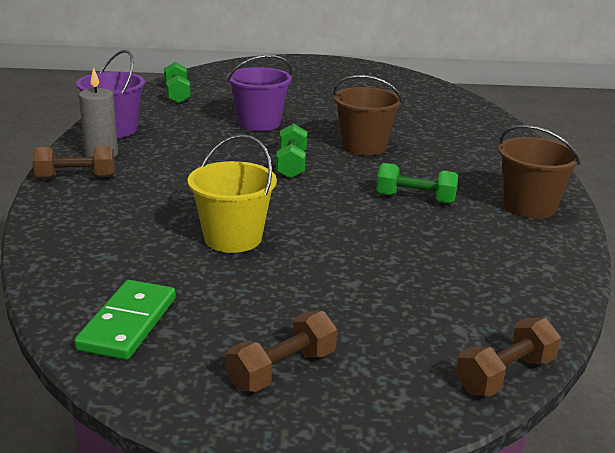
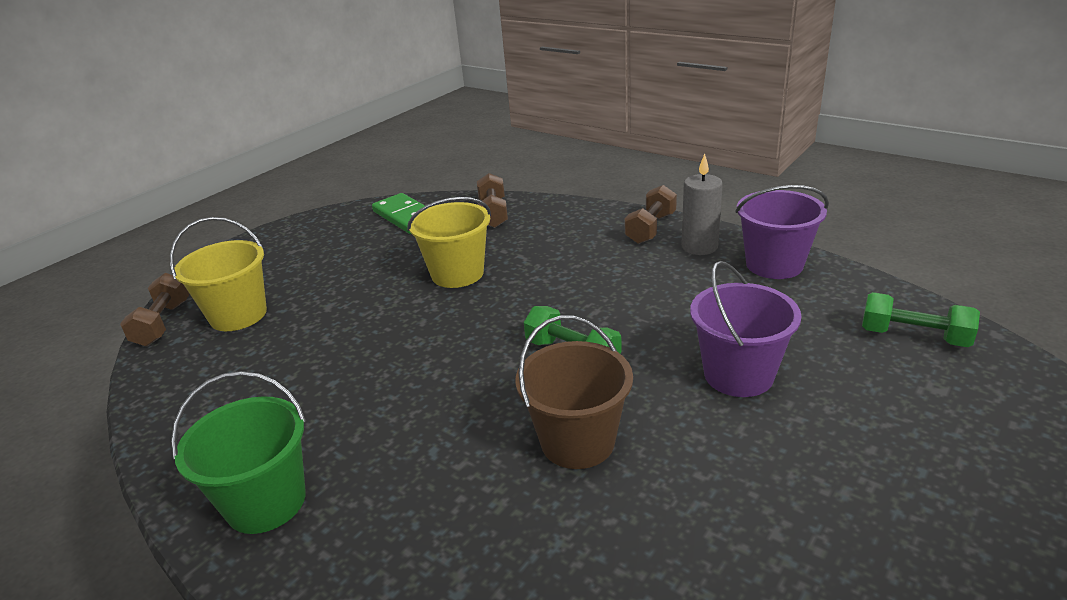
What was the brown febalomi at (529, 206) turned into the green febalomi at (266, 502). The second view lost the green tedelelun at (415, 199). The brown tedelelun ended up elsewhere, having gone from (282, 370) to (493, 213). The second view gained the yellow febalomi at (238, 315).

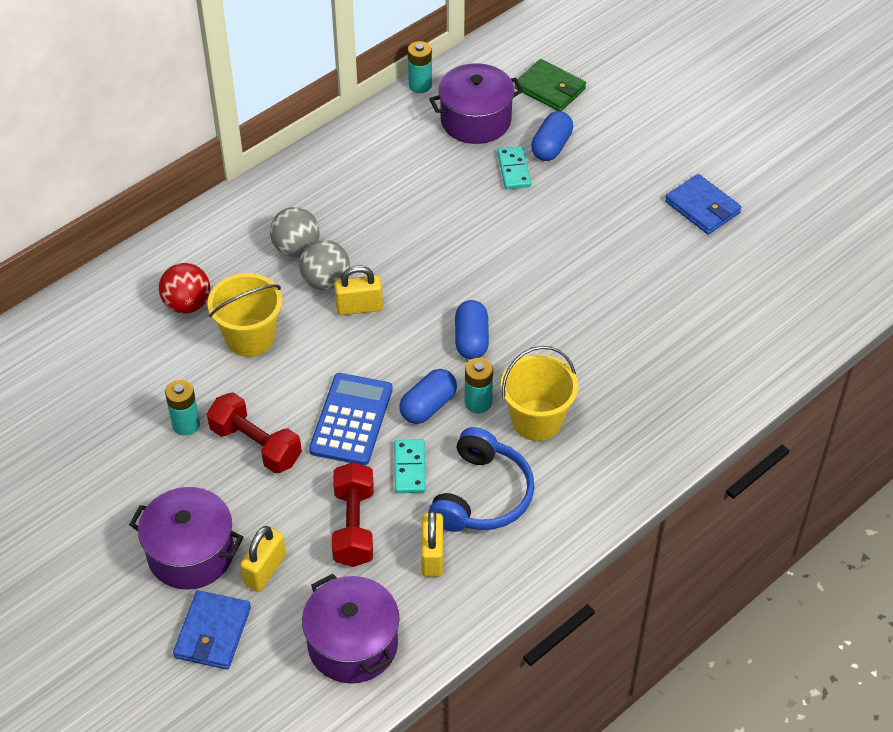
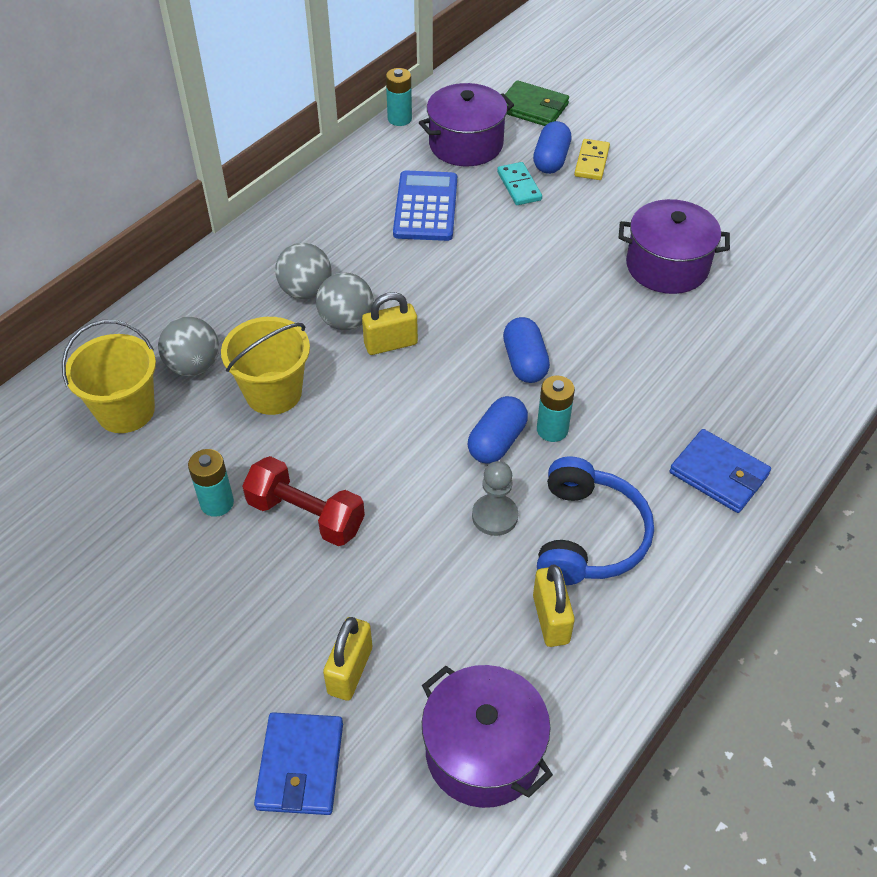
The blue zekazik ended up elsewhere, having gone from (702, 207) to (718, 474). What was the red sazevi at (187, 304) turned into the grey sazevi at (194, 366). The yellow febalomi ended up elsewhere, having gone from (536, 420) to (126, 411). The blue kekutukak ended up elsewhere, having gone from (351, 420) to (425, 207). Where the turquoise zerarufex stood at (409, 468), the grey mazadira came to stand at (494, 516). The second view lost the red tedelelun at (354, 526). The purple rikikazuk ended up elsewhere, having gone from (191, 553) to (667, 266). The second view gained the yellow zerarufex at (591, 162).

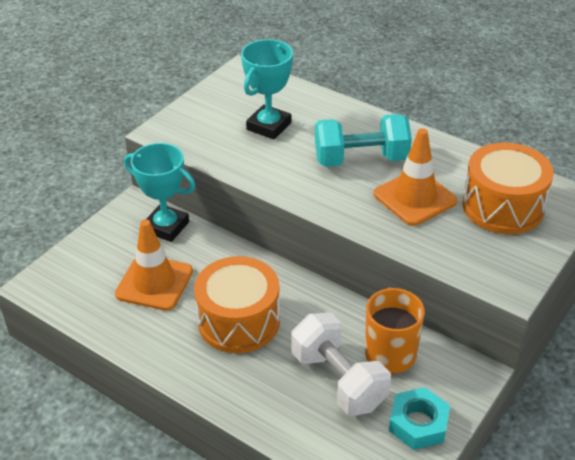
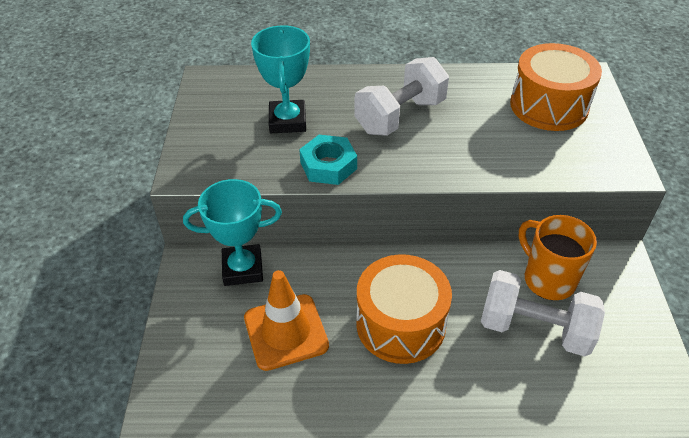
What was the turquoise tedelelun at (361, 159) turned into the white tedelelun at (400, 116). The second view lost the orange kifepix at (415, 198). The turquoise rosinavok ended up elsewhere, having gone from (418, 423) to (328, 165).

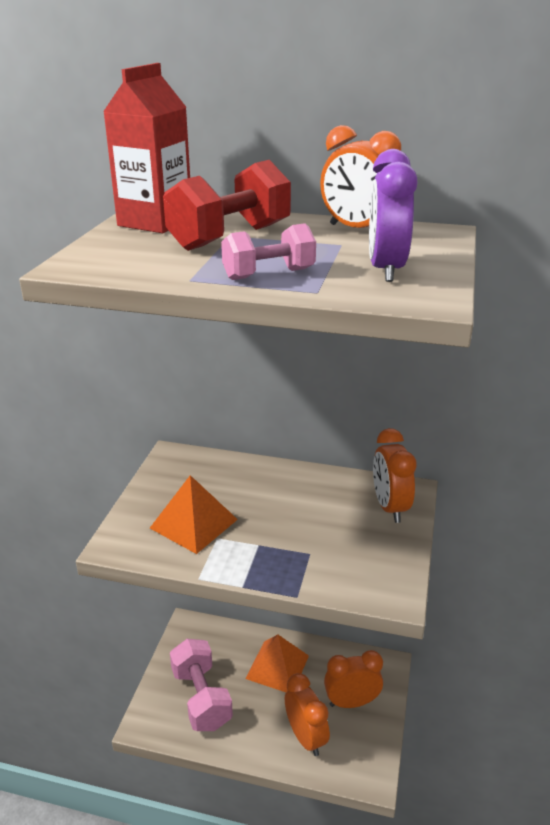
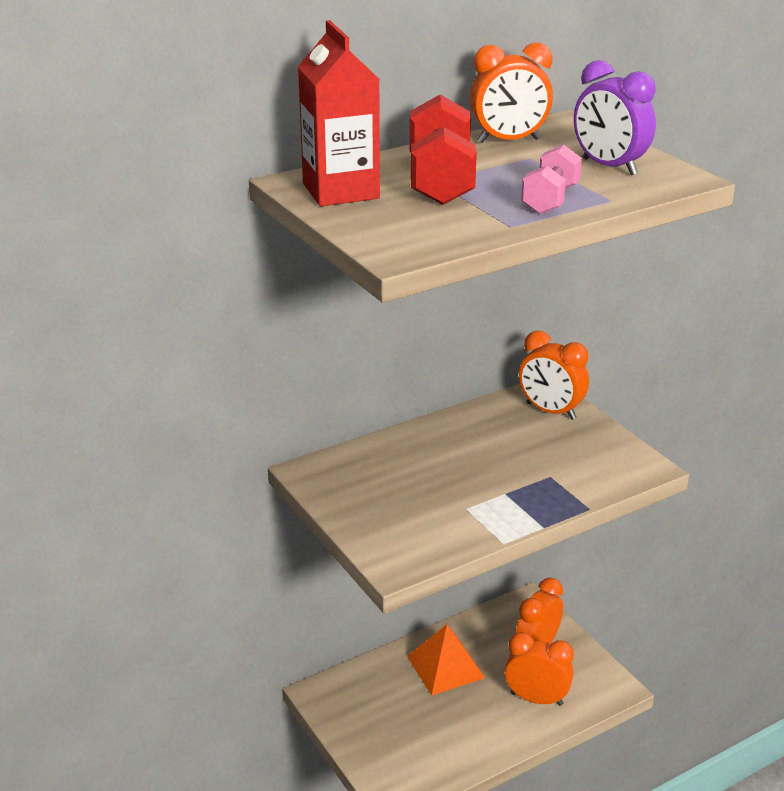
The second view lost the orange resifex at (194, 523). The second view lost the pink tedelelun at (201, 698).

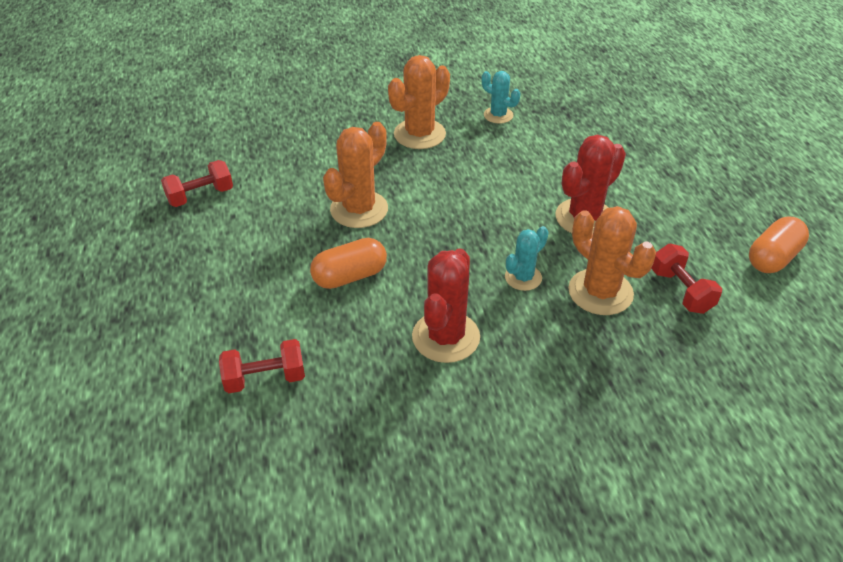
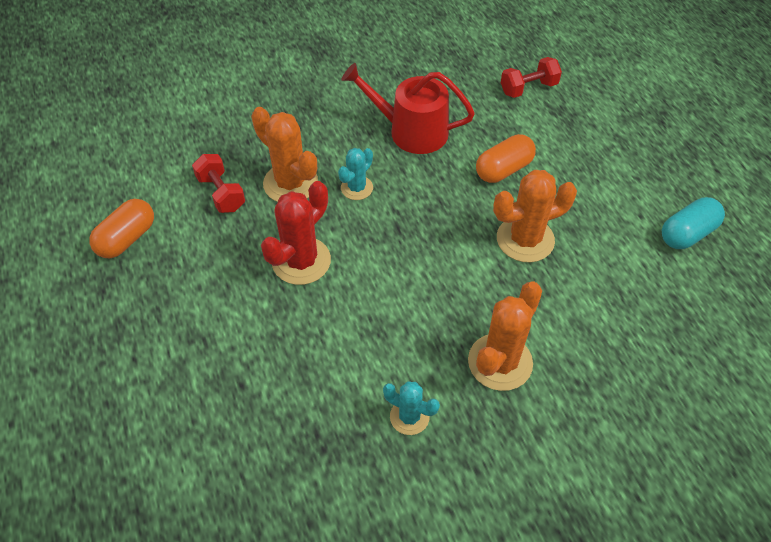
The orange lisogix at (359, 209) ended up facing another way, 45 degrees clockwise from before. Where the red tedelelun stood at (200, 196), the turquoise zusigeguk came to stand at (687, 233). Where the red lisogix stood at (446, 337), the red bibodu came to stand at (411, 131).

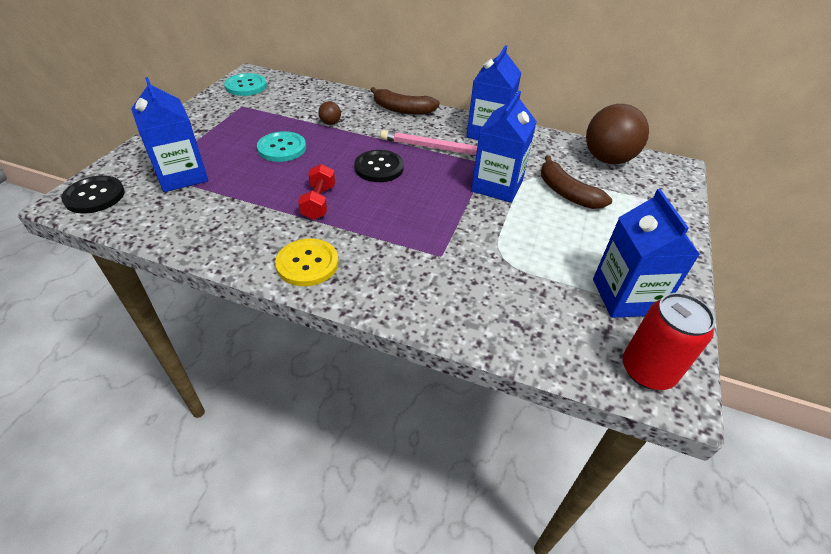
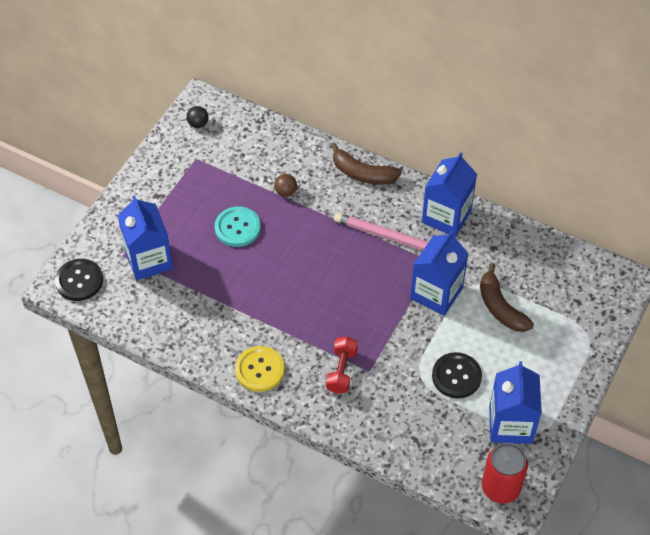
Where the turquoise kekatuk stood at (246, 86), the black sazevi came to stand at (198, 124). The second view lost the brown sazevi at (607, 159). The black kekatuk ended up elsewhere, having gone from (379, 167) to (456, 376). The red tedelelun ended up elsewhere, having gone from (319, 202) to (341, 371).

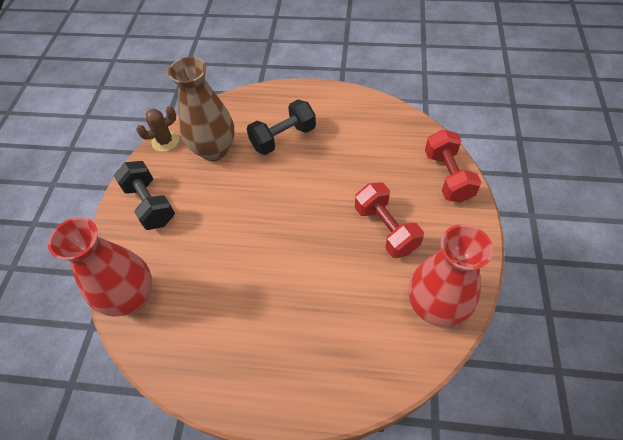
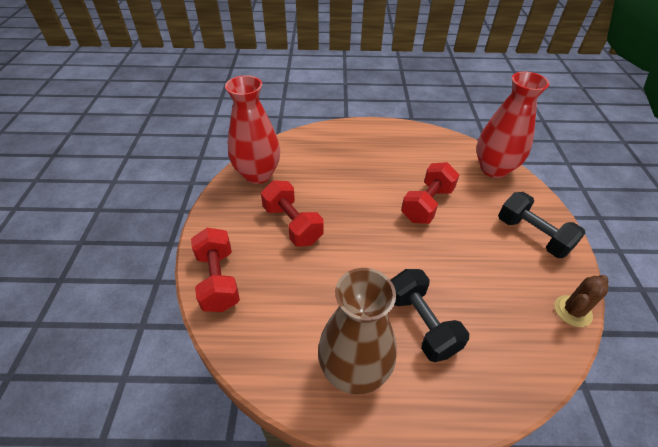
The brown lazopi ended up elsewhere, having gone from (214, 150) to (354, 370). The black tedelelun at (283, 138) ended up facing another way, 75 degrees counterclockwise from before. The second view gained the red tedelelun at (427, 204).

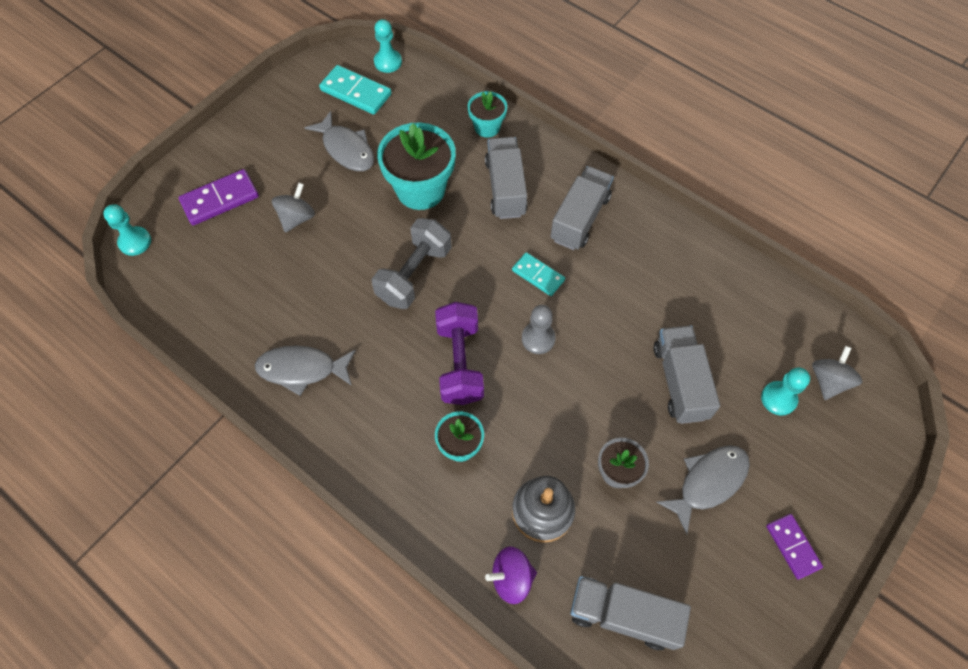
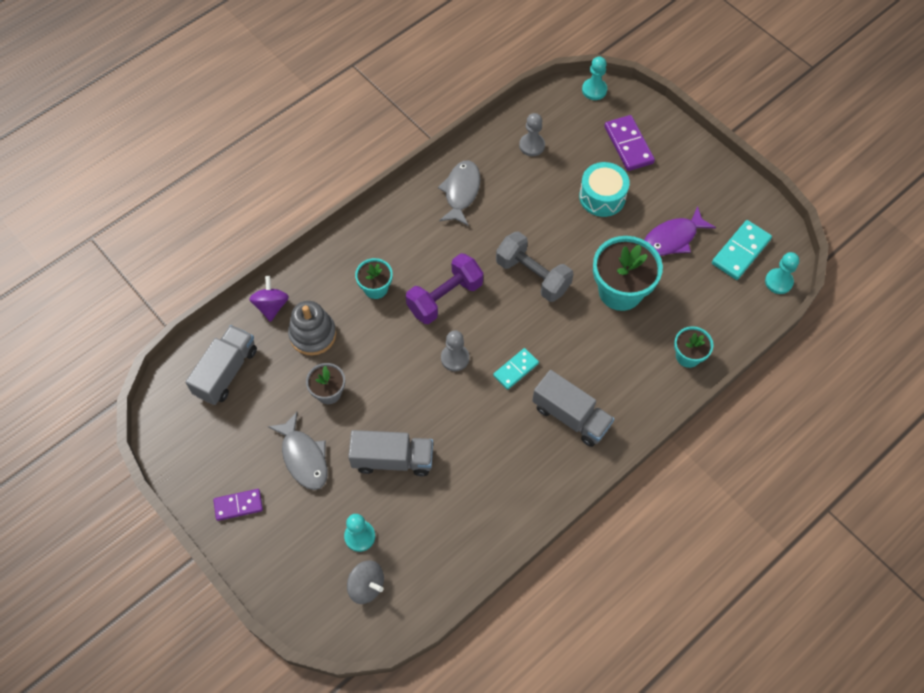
What was the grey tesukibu at (346, 149) turned into the purple tesukibu at (673, 238). The second view lost the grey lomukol at (505, 188). Where the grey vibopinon stood at (297, 218), the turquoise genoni came to stand at (602, 197). The purple tedelelun at (459, 363) ended up facing another way, 45 degrees counterclockwise from before. The second view gained the grey mazadira at (532, 145).

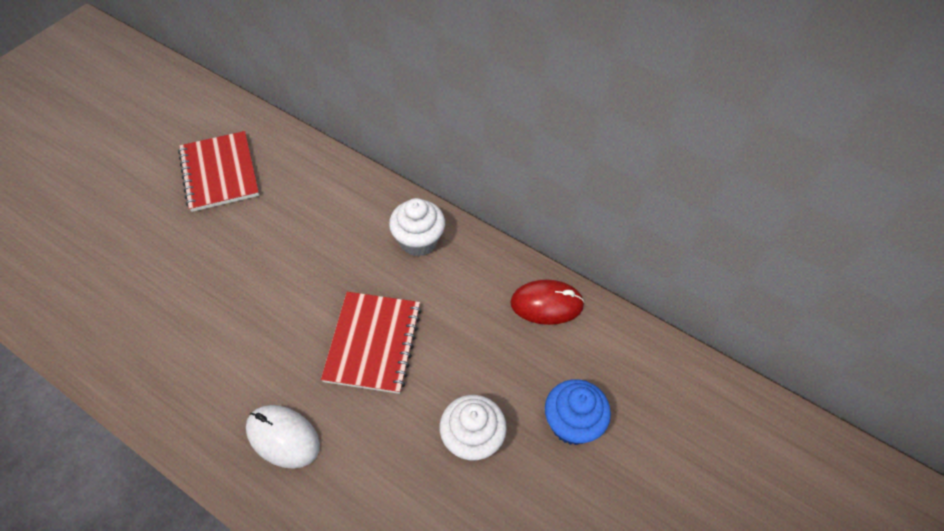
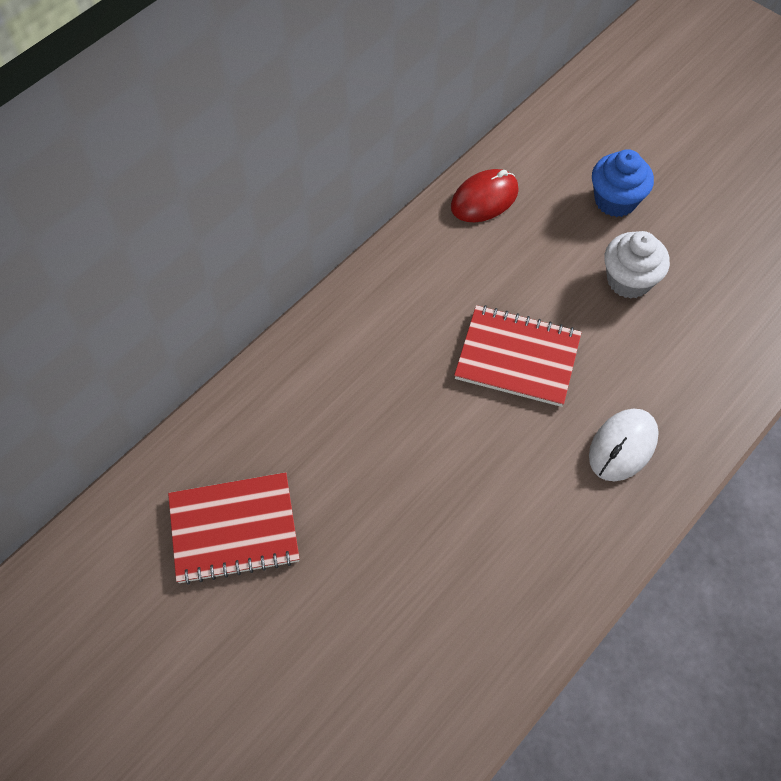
The second view lost the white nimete at (418, 241). The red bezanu at (546, 304) ended up facing another way, 45 degrees clockwise from before.

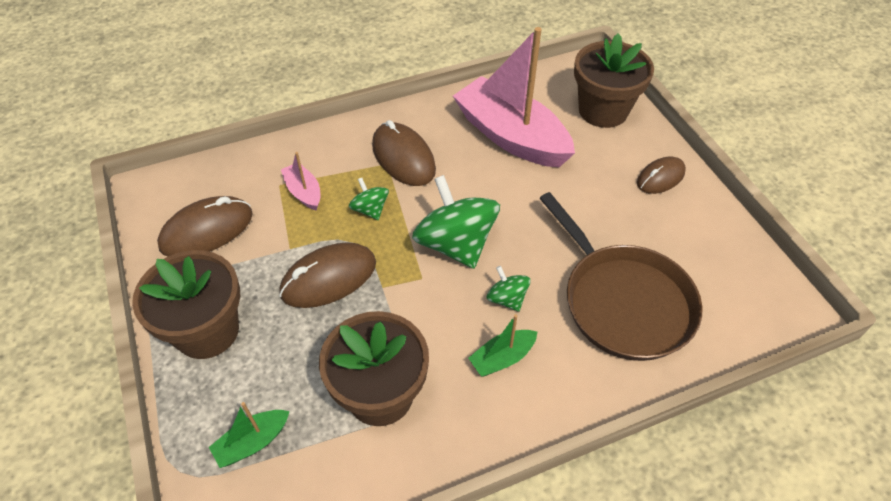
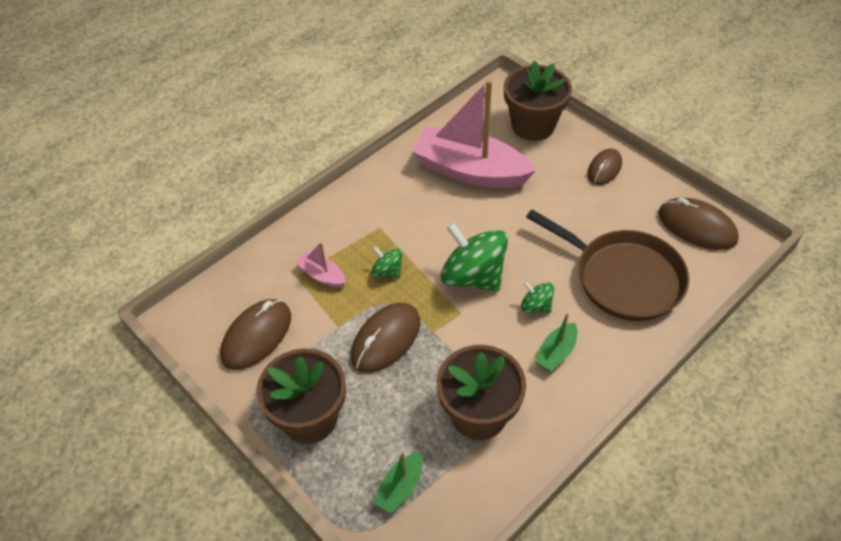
The brown bezanu ended up elsewhere, having gone from (403, 157) to (697, 227).

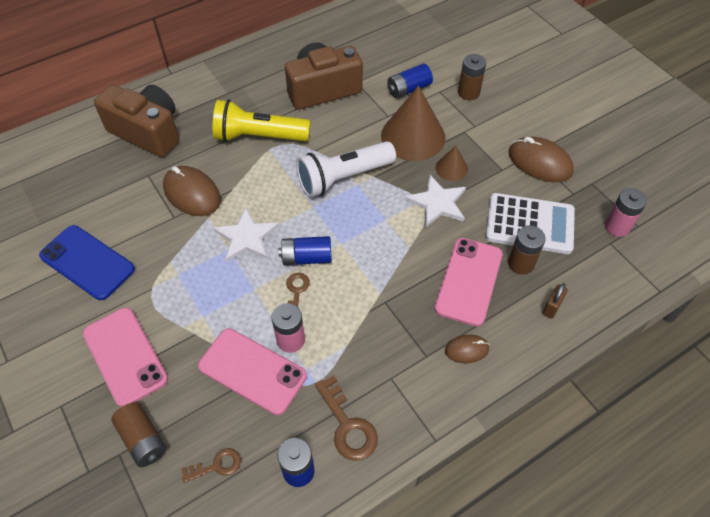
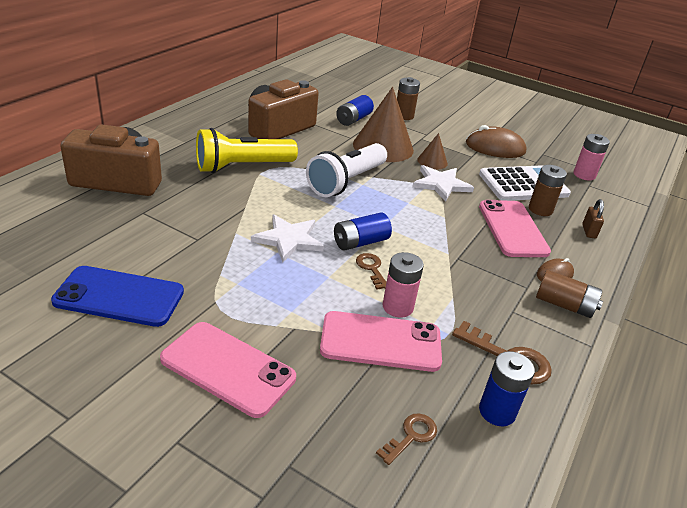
The second view lost the brown bezanu at (192, 193). The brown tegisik ended up elsewhere, having gone from (143, 439) to (564, 305).

